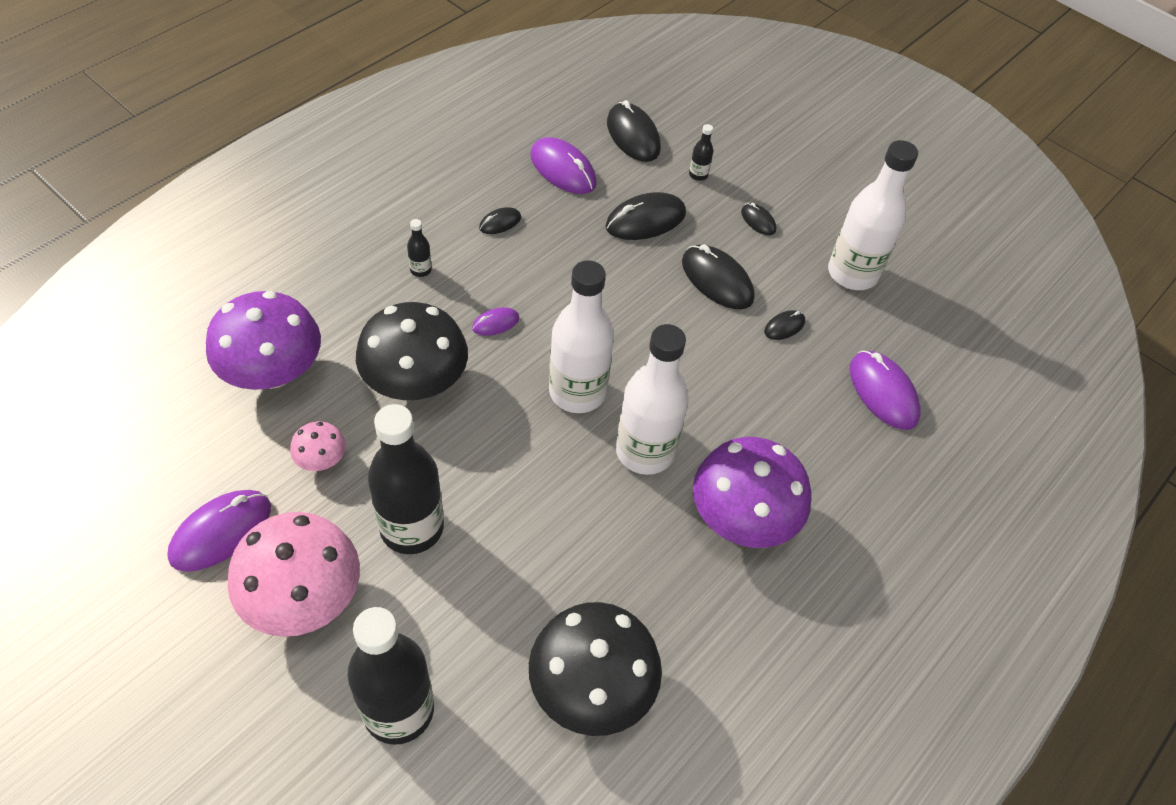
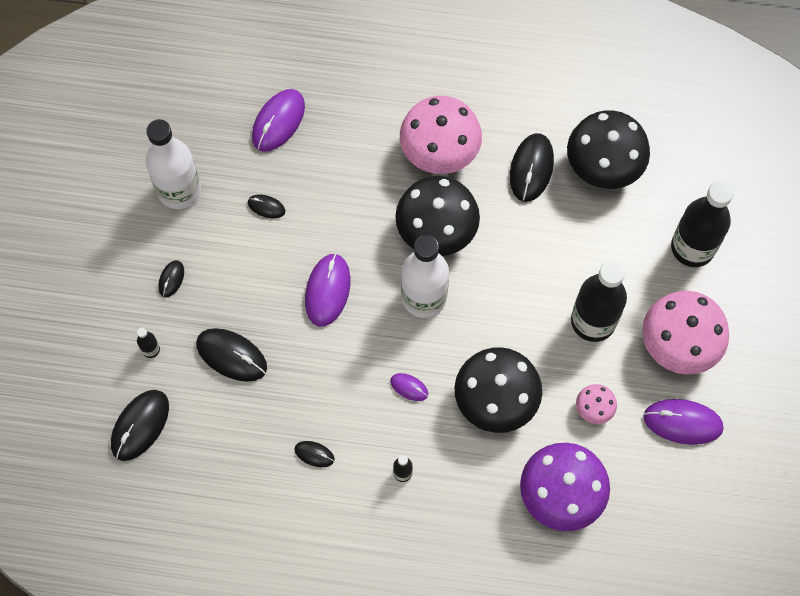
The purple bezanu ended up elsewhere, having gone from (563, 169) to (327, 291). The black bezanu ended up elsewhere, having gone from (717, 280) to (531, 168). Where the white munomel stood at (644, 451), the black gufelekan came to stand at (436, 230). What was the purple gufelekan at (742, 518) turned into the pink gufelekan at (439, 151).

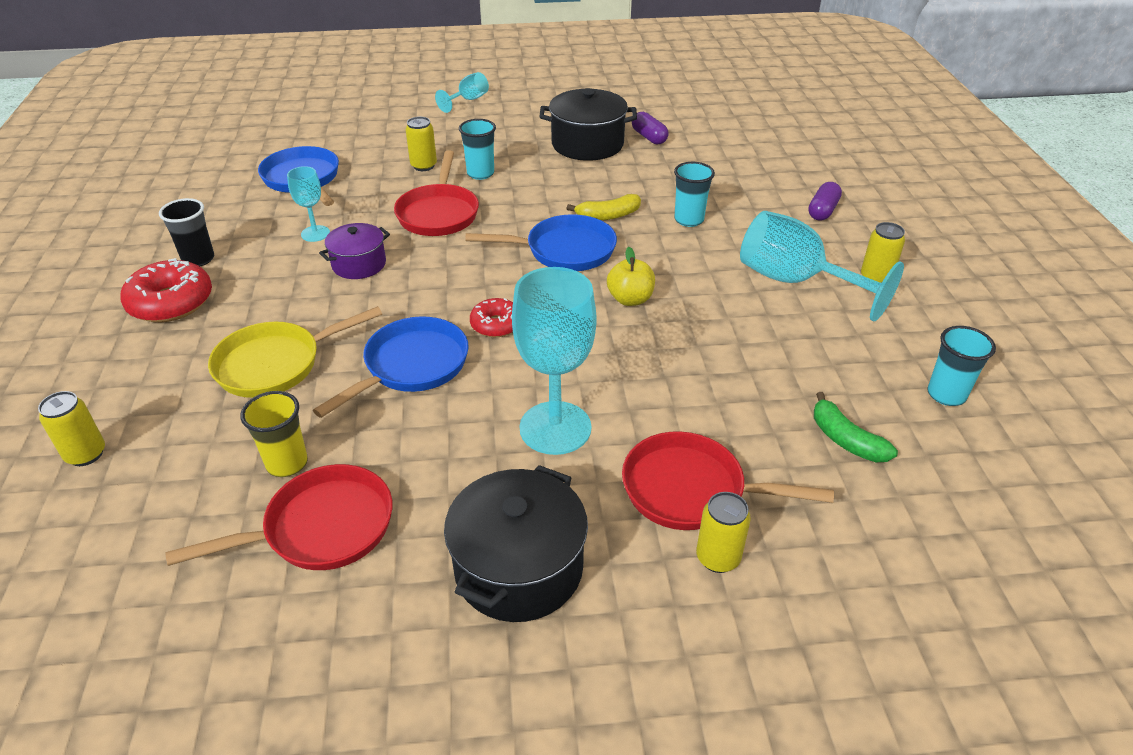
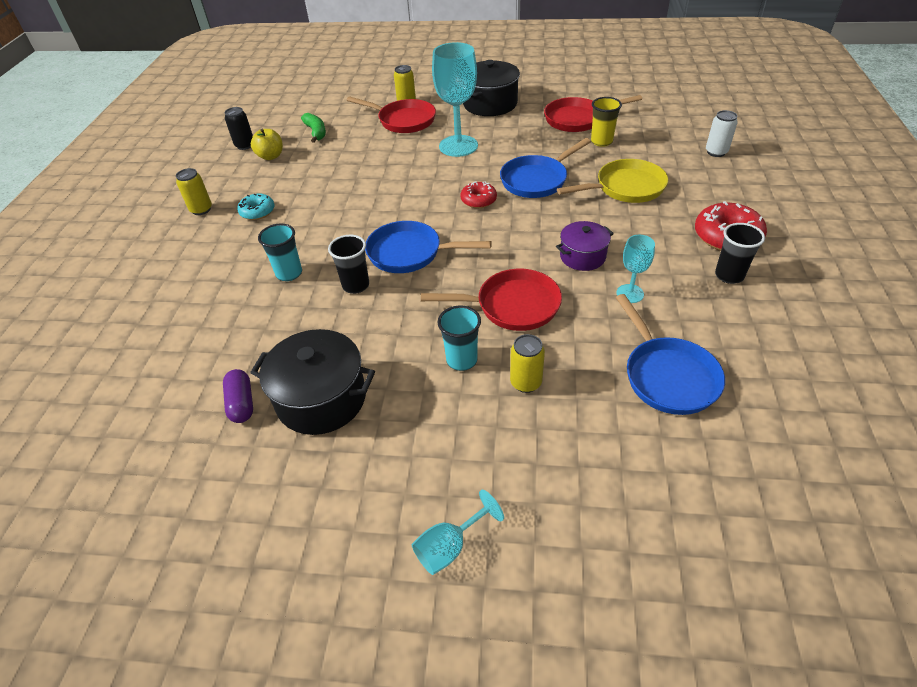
The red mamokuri at (438, 213) ended up facing another way, 75 degrees clockwise from before. The second view lost the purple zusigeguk at (822, 211). Where the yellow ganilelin stood at (608, 216), the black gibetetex came to stand at (356, 285). Where the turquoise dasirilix stood at (795, 281), the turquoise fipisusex came to stand at (257, 212). The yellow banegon ended up elsewhere, having gone from (630, 299) to (271, 156). Where the turquoise gibetetex stood at (946, 395), the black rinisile came to stand at (245, 145). What was the yellow rinisile at (86, 454) turned into the white rinisile at (716, 152).

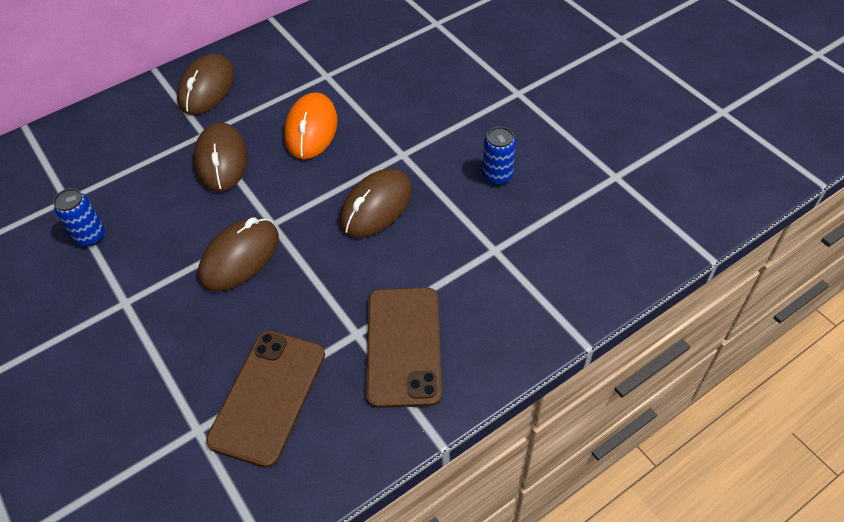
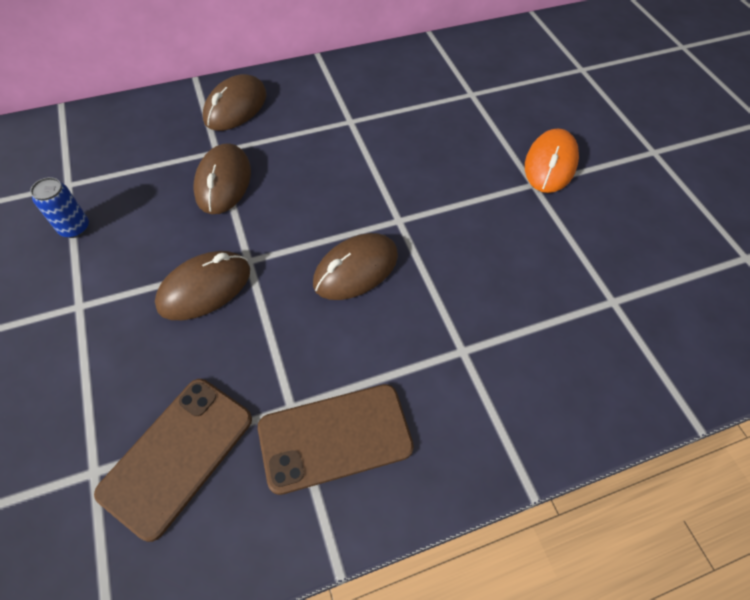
The orange bezanu ended up elsewhere, having gone from (311, 129) to (550, 164). The second view lost the blue rinisile at (497, 176). The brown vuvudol at (403, 346) ended up facing another way, 60 degrees clockwise from before.

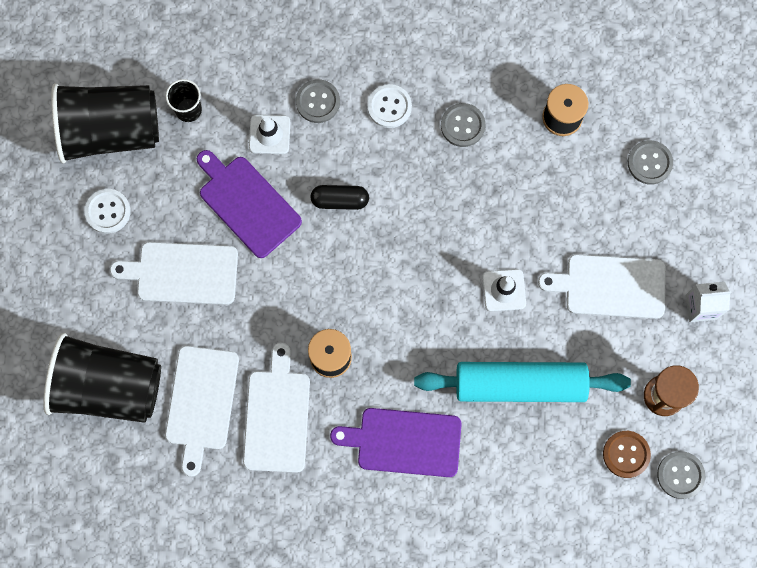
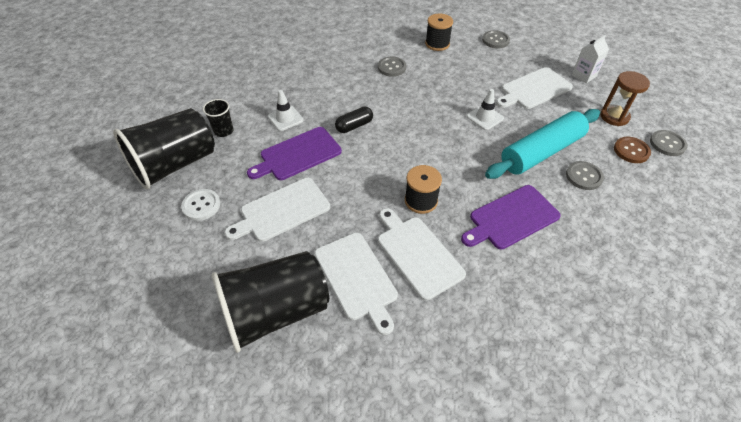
The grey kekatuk ended up elsewhere, having gone from (318, 102) to (583, 176). The second view lost the white kekatuk at (389, 107). The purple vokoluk at (247, 204) ended up facing another way, 45 degrees counterclockwise from before.

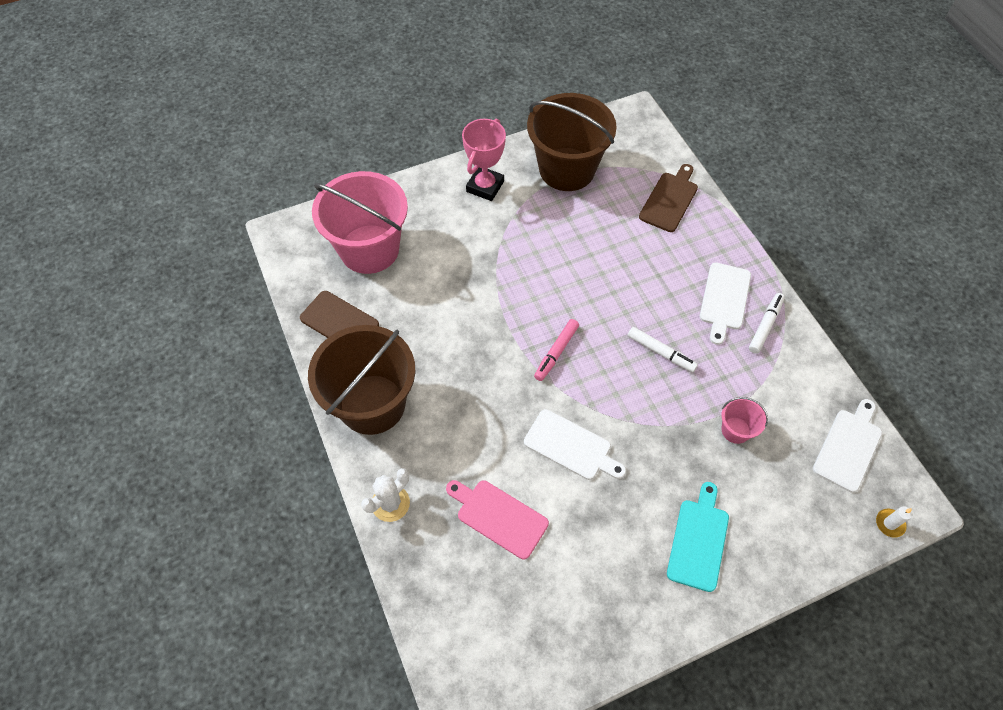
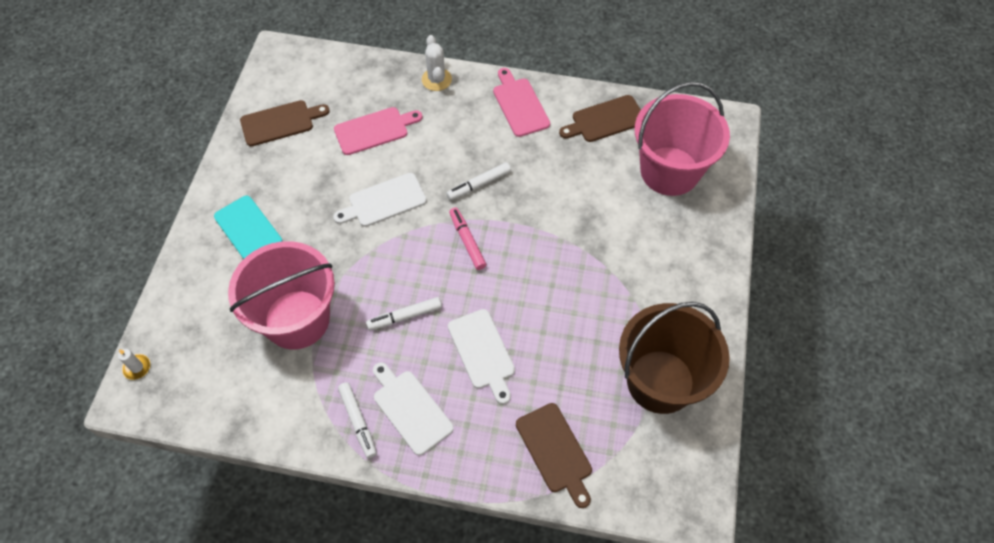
The second view lost the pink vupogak at (485, 186). Where the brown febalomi stood at (372, 404), the pink vokoluk came to stand at (519, 105). The size of the pink febalomi at (735, 430) changed by a factor of 2.33. The white vokoluk ended up elsewhere, having gone from (848, 447) to (482, 352). The second view gained the brown vokoluk at (280, 122). The second view gained the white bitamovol at (479, 184).

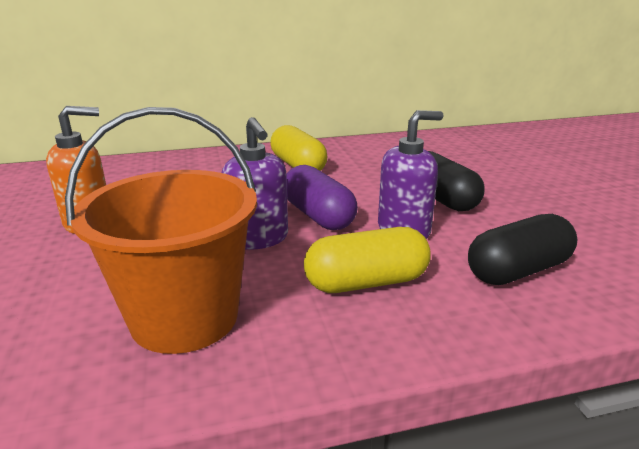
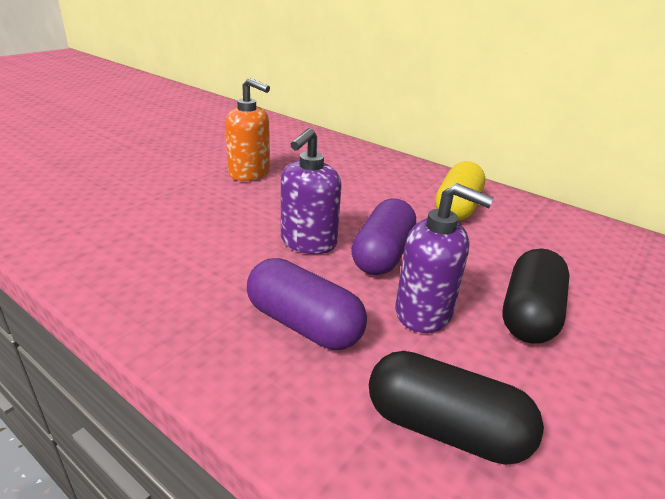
The second view lost the orange febalomi at (184, 317). What was the yellow zusigeguk at (366, 282) turned into the purple zusigeguk at (303, 324).

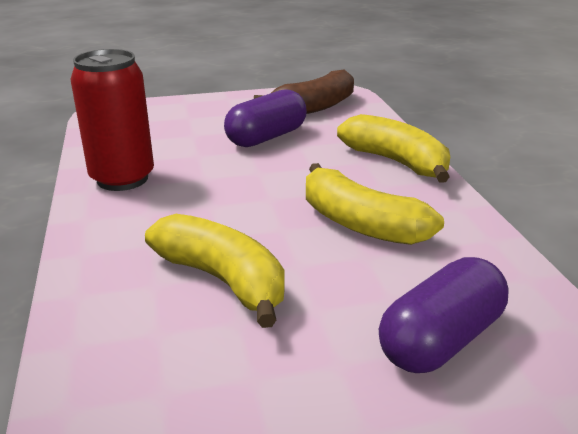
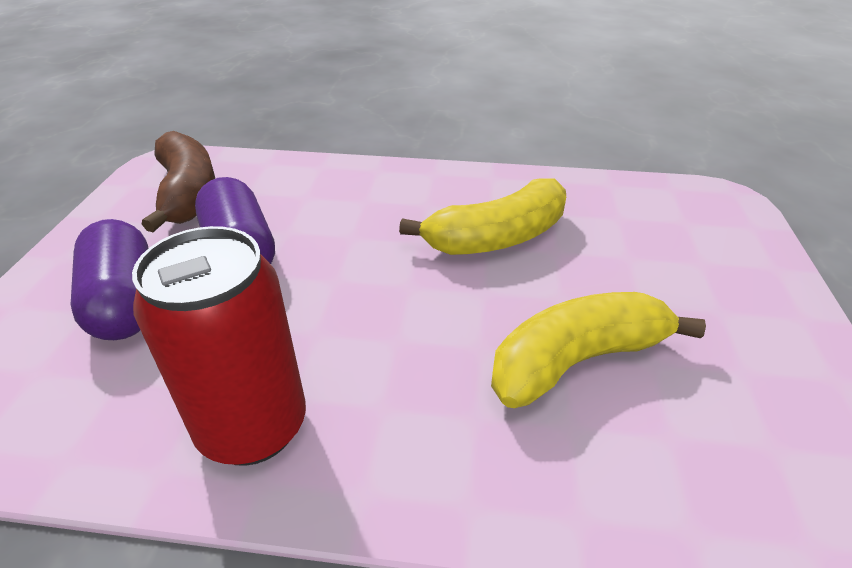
The second view lost the yellow ganilelin at (396, 162). The purple zusigeguk ended up elsewhere, having gone from (440, 340) to (125, 302).

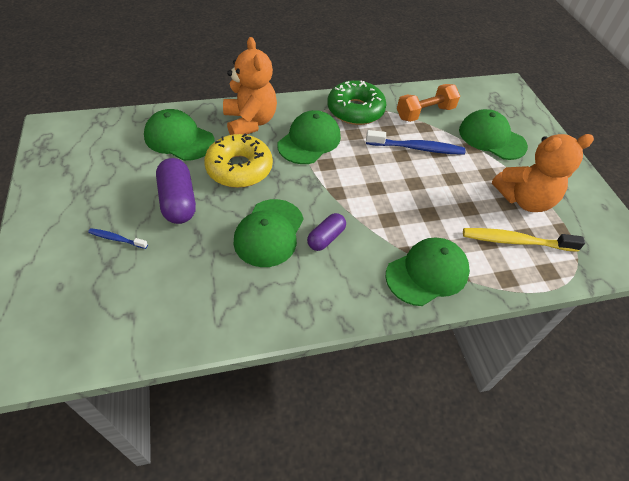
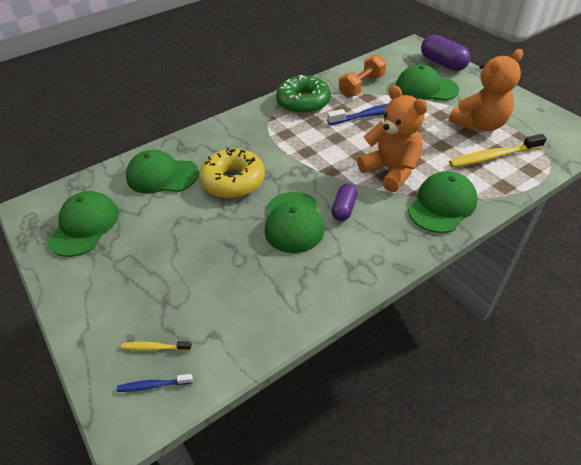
The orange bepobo ended up elsewhere, having gone from (250, 122) to (391, 171). The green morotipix ended up elsewhere, having gone from (309, 141) to (84, 226). The purple zusigeguk ended up elsewhere, having gone from (178, 201) to (442, 63). The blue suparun ended up elsewhere, having gone from (116, 239) to (153, 385). The second view gained the yellow suparun at (155, 347).

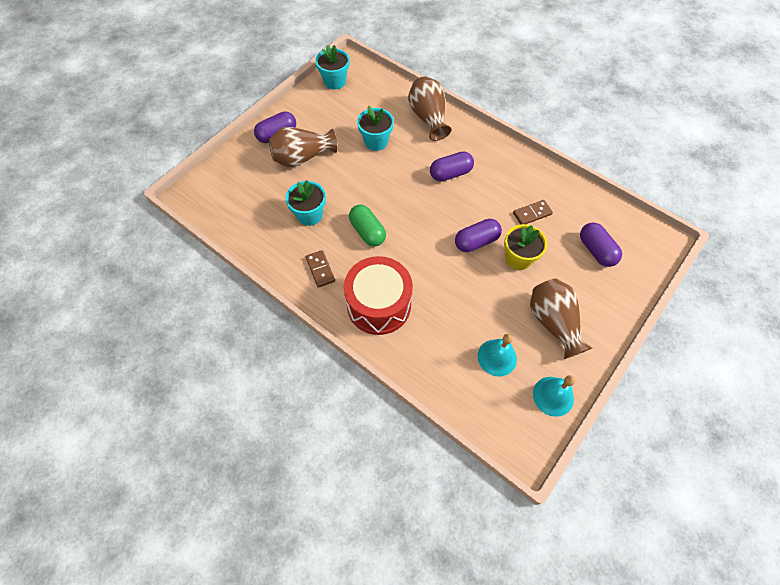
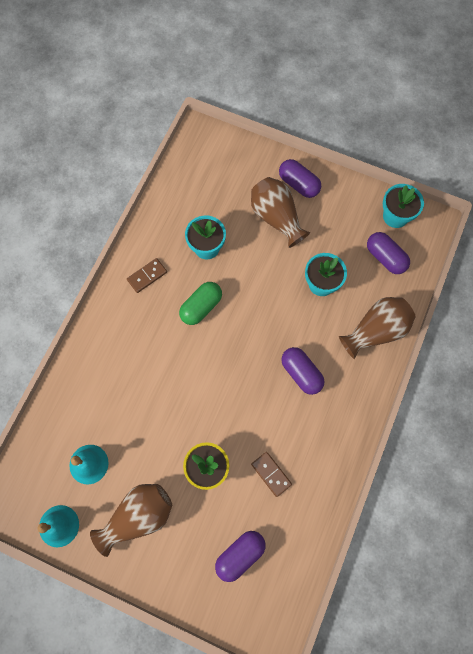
The purple zusigeguk ended up elsewhere, having gone from (476, 241) to (385, 258). The second view lost the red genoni at (379, 305).

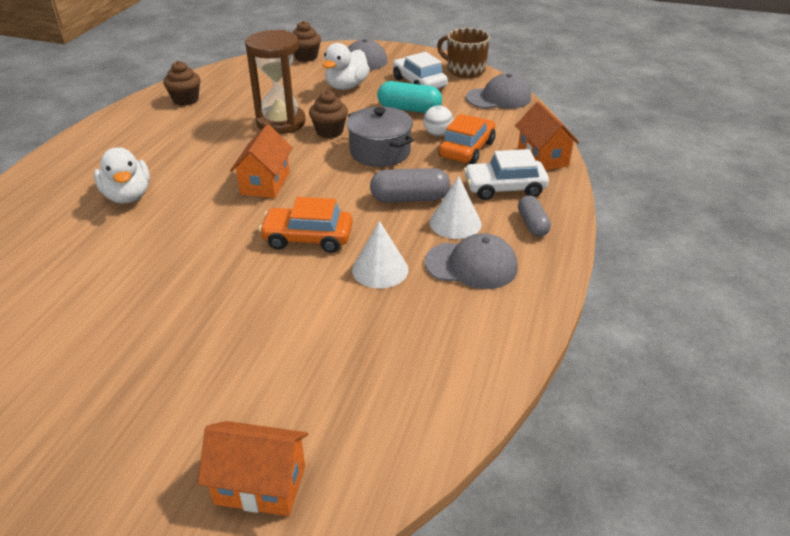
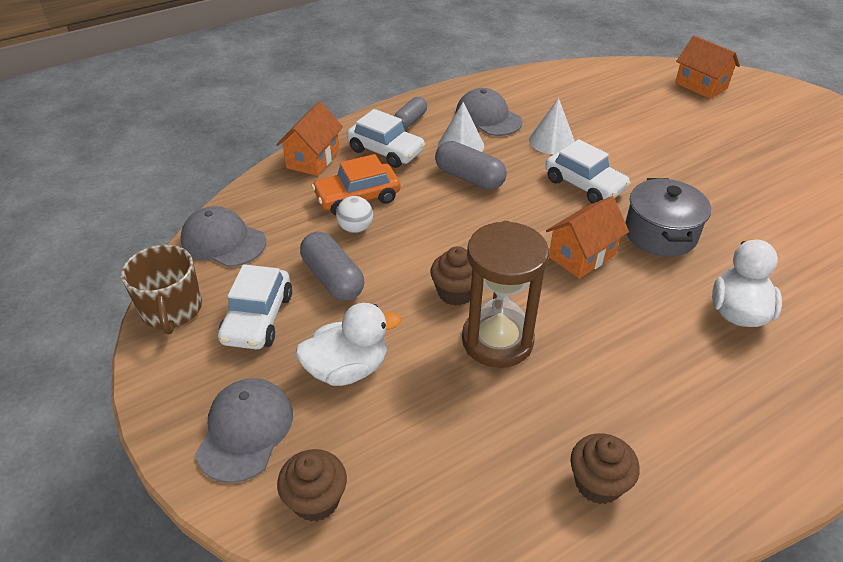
What was the turquoise zusigeguk at (409, 109) turned into the grey zusigeguk at (332, 278). The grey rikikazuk ended up elsewhere, having gone from (380, 152) to (660, 233). What was the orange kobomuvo at (308, 238) turned into the white kobomuvo at (584, 185).

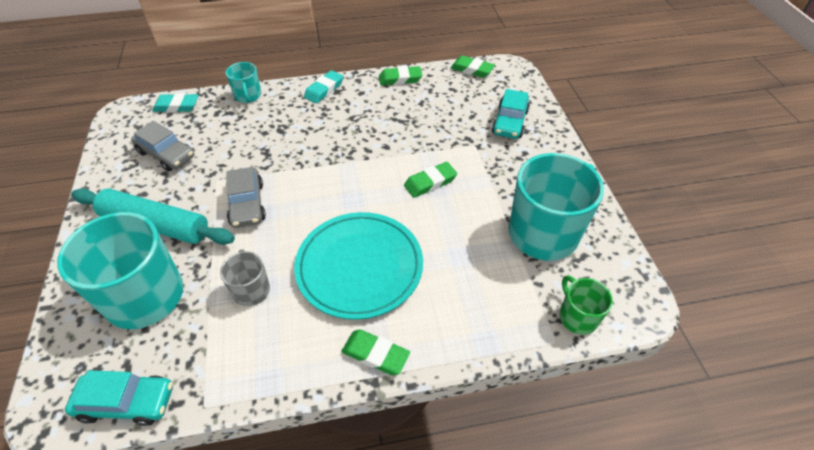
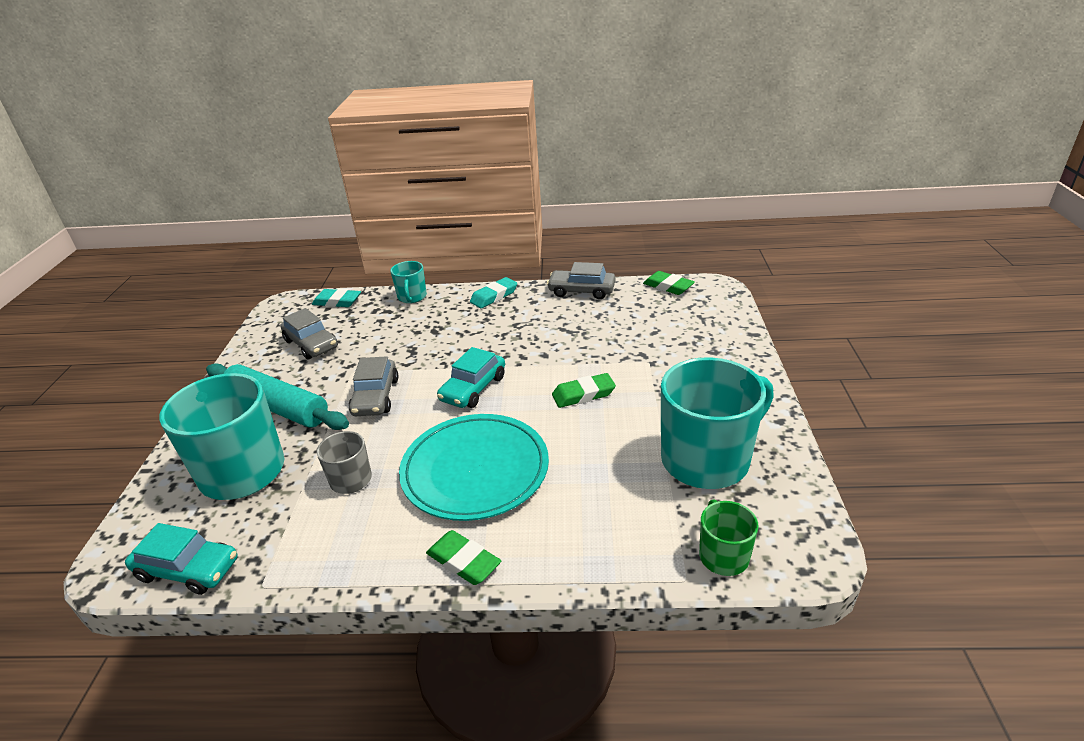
Where the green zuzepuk stood at (400, 79), the grey kobomuvo came to stand at (581, 291). The turquoise kobomuvo ended up elsewhere, having gone from (510, 122) to (473, 388).

